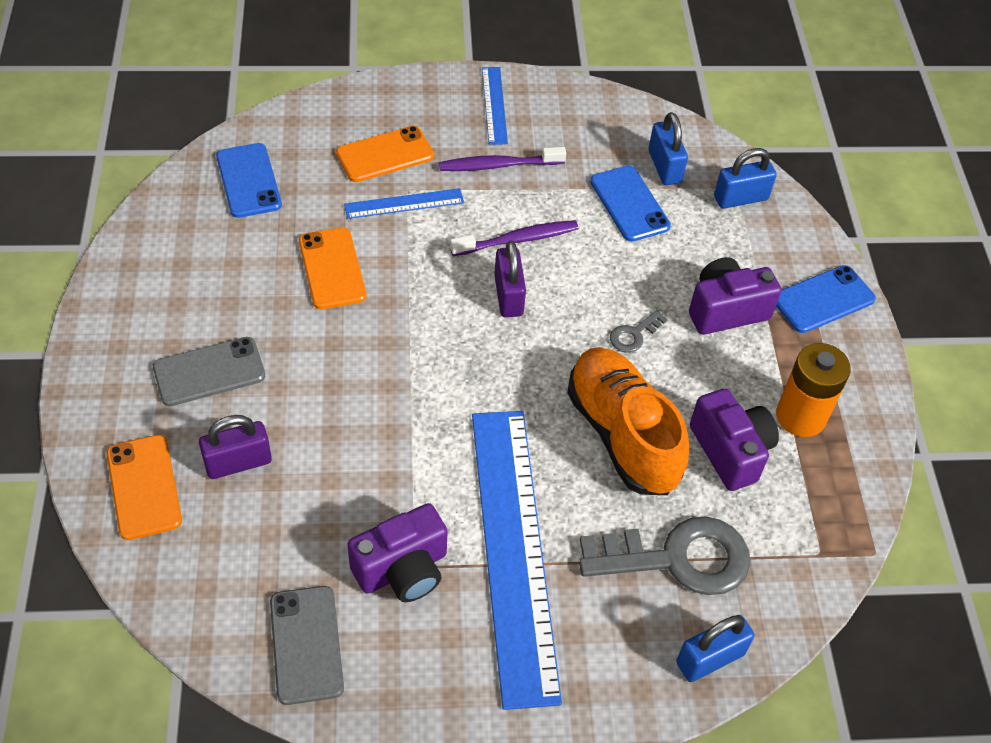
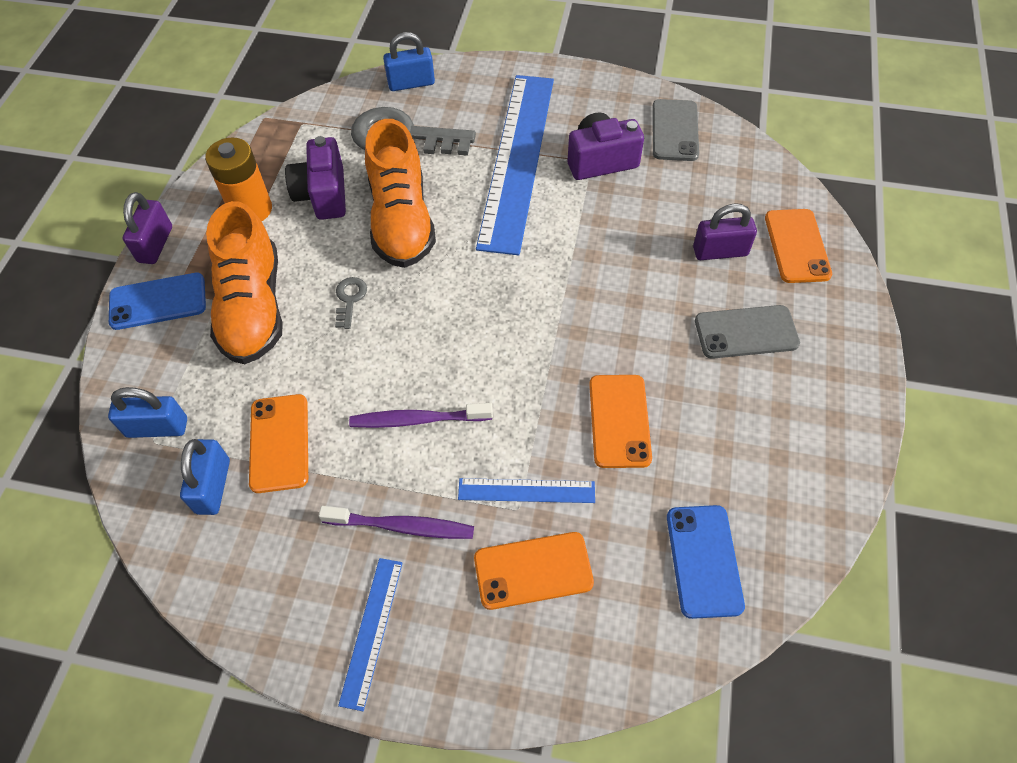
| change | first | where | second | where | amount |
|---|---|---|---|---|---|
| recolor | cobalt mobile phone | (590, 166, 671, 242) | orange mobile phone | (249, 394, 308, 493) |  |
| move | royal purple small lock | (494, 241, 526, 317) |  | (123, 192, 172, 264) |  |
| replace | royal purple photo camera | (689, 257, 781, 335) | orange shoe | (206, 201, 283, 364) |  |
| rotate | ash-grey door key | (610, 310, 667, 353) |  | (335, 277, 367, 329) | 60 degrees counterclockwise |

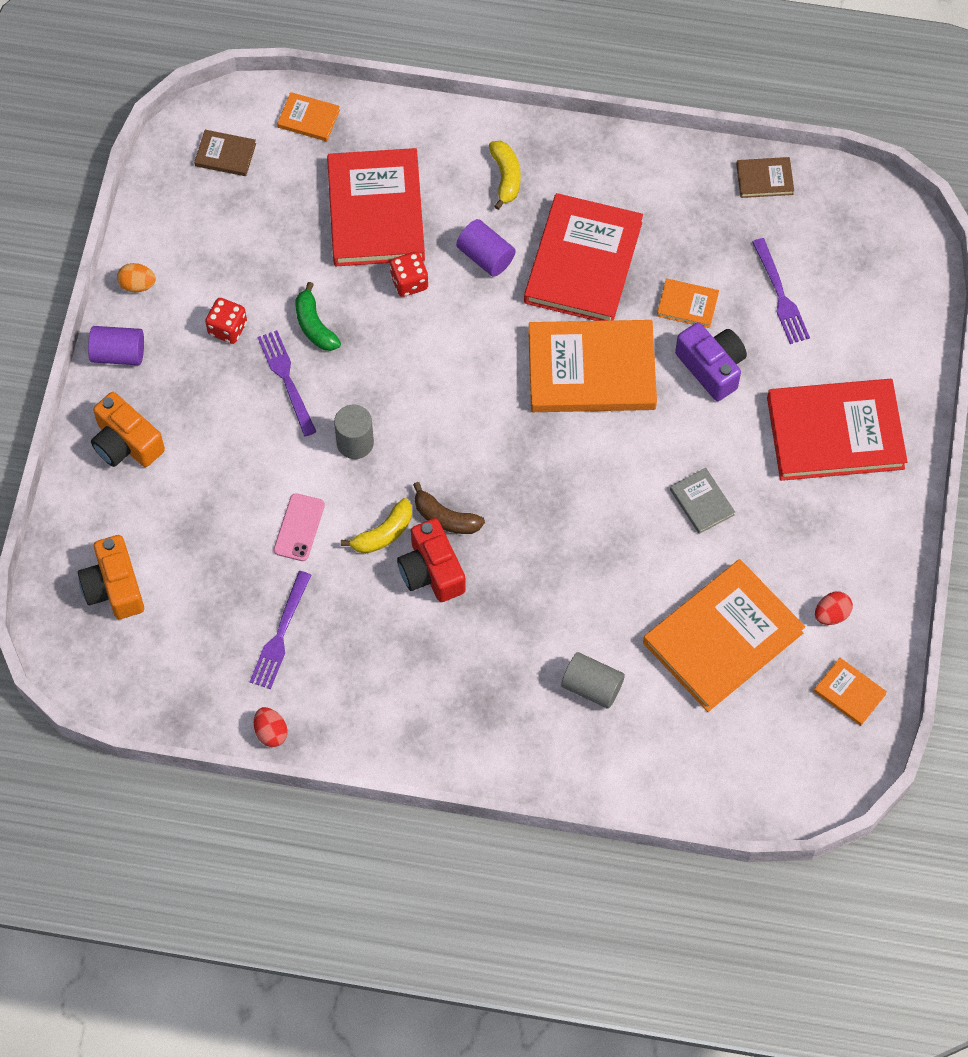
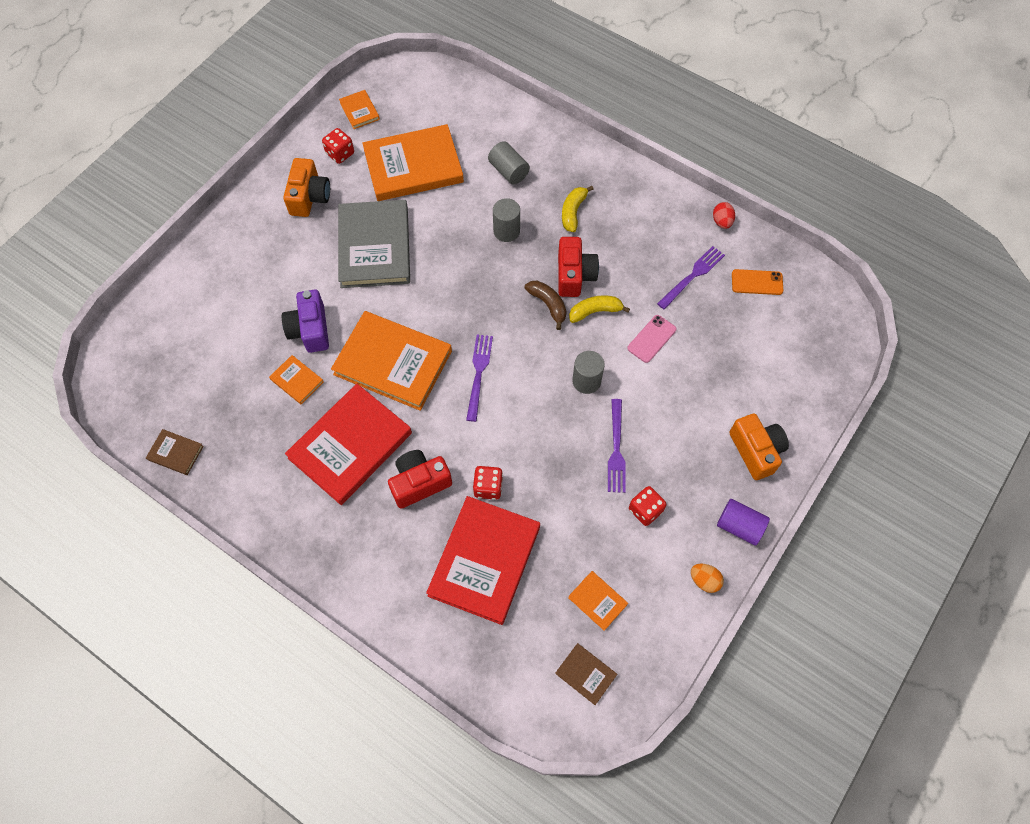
| change | first | where | second | where | amount |
|---|---|---|---|---|---|
| move | orange hardback | (277, 92, 340, 141) |  | (568, 571, 628, 631) |  |
| move | bright yellow toy banana | (489, 141, 521, 210) |  | (562, 186, 594, 232) |  |
| replace | royal purple cylinder | (456, 219, 515, 277) | scarlet photo camera | (388, 450, 452, 509) |  |
| move | royal purple table fork | (752, 238, 810, 344) |  | (466, 335, 493, 422) |  |
| delete | green toy banana | (295, 282, 341, 351) |  |  |  |
| delete | scarlet hardback | (767, 379, 908, 481) |  |  |  |
| resize | ash-grey hardback | (670, 468, 735, 534) |  | (338, 200, 410, 288) | x2.25 |
| move | orange photo camera | (78, 535, 144, 619) |  | (283, 158, 330, 217) |  |
| replace | scarlet egg | (815, 592, 853, 625) | scarlet dice | (322, 128, 354, 164) |  |
| insert |  |  | ash-grey cylinder | (493, 198, 520, 242) |  |
| insert |  |  | orange mobile phone | (732, 269, 783, 295) |  |

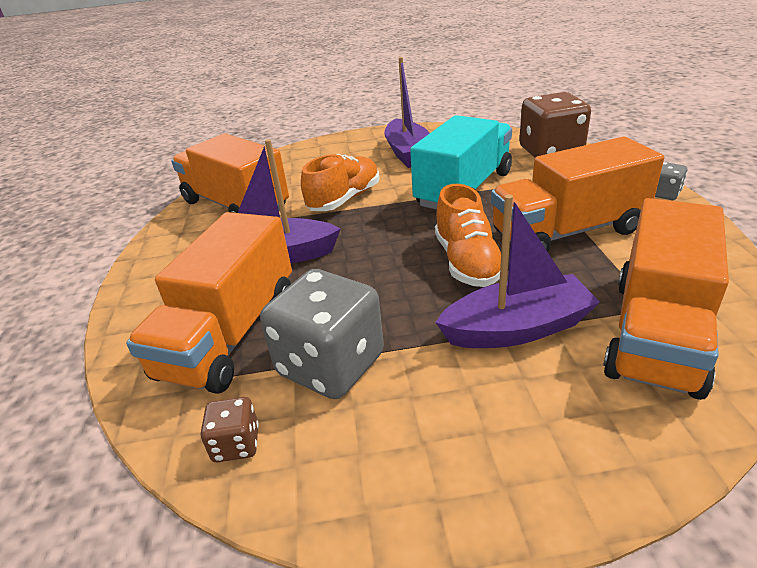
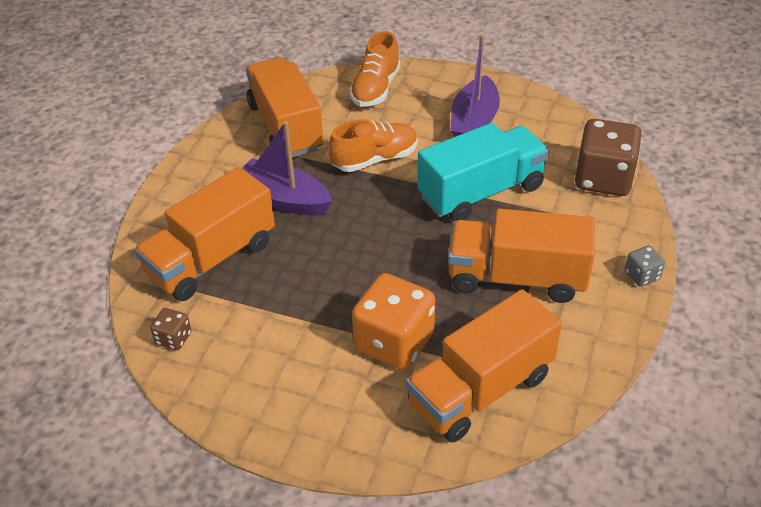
| change | first | where | second | where | amount |
|---|---|---|---|---|---|
| move | orange shoe | (435, 184, 501, 287) |  | (349, 31, 400, 107) |  |
| replace | royal purple boat | (435, 195, 600, 348) | orange dice | (352, 273, 435, 370) |  |
| delete | ash-grey dice | (260, 269, 384, 399) |  |  |  |

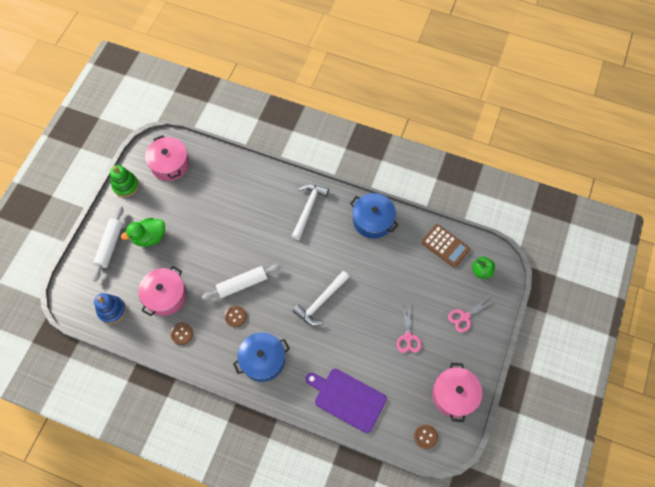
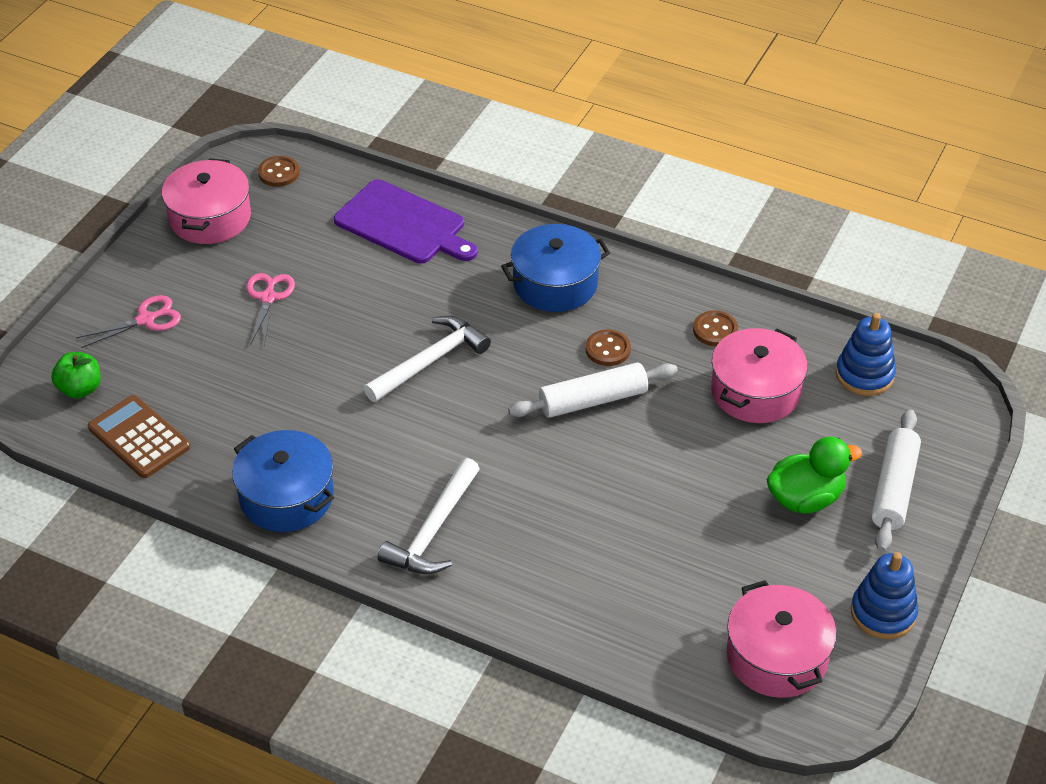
| change | first | where | second | where | amount |
|---|---|---|---|---|---|
| recolor | green stacking toy | (110, 165, 139, 197) | cobalt stacking toy | (851, 552, 918, 639) |  |

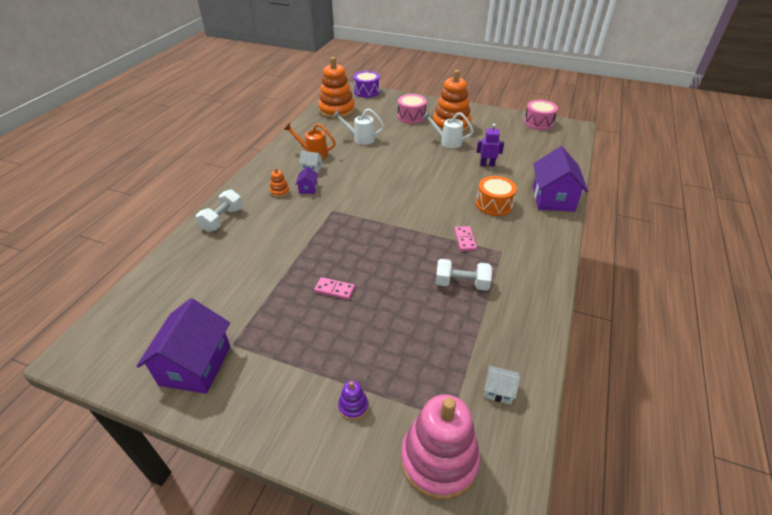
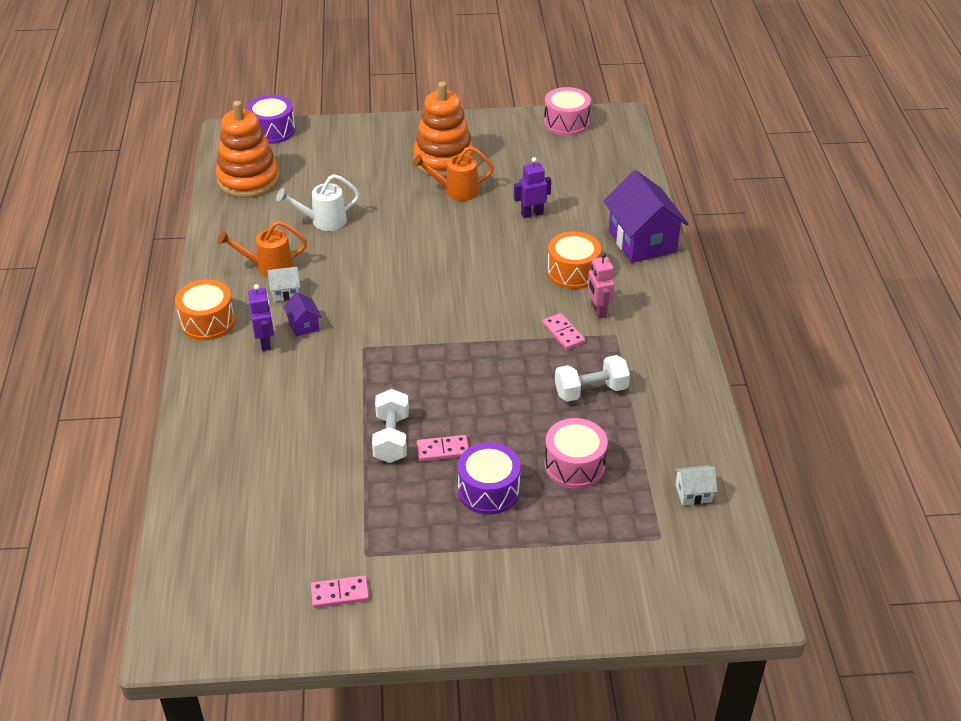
| change | first | where | second | where | amount |
|---|---|---|---|---|---|
| move | pink snare drum | (397, 94, 427, 124) |  | (545, 418, 608, 489) |  |
| recolor | pure white sprinkling can | (423, 111, 473, 148) | orange sprinkling can | (413, 146, 494, 201) |  |
| replace | orange stacking toy | (270, 168, 290, 197) | royal purple toy robot | (248, 284, 274, 351) |  |
| move | pure white free weight | (196, 189, 243, 232) |  | (372, 389, 409, 463) |  |
| replace | royal purple toy house | (136, 298, 230, 394) | pink domino piece | (311, 576, 369, 608) |  |
| delete | royal purple stacking toy | (338, 381, 368, 420) |  |  |  |
| delete | pink stacking toy | (401, 395, 480, 500) |  |  |  |
| insert |  |  | pink toy robot | (587, 252, 615, 319) |  |
| insert |  |  | orange snare drum | (175, 280, 235, 341) |  |
| insert |  |  | royal purple snare drum | (458, 442, 521, 515) |  |

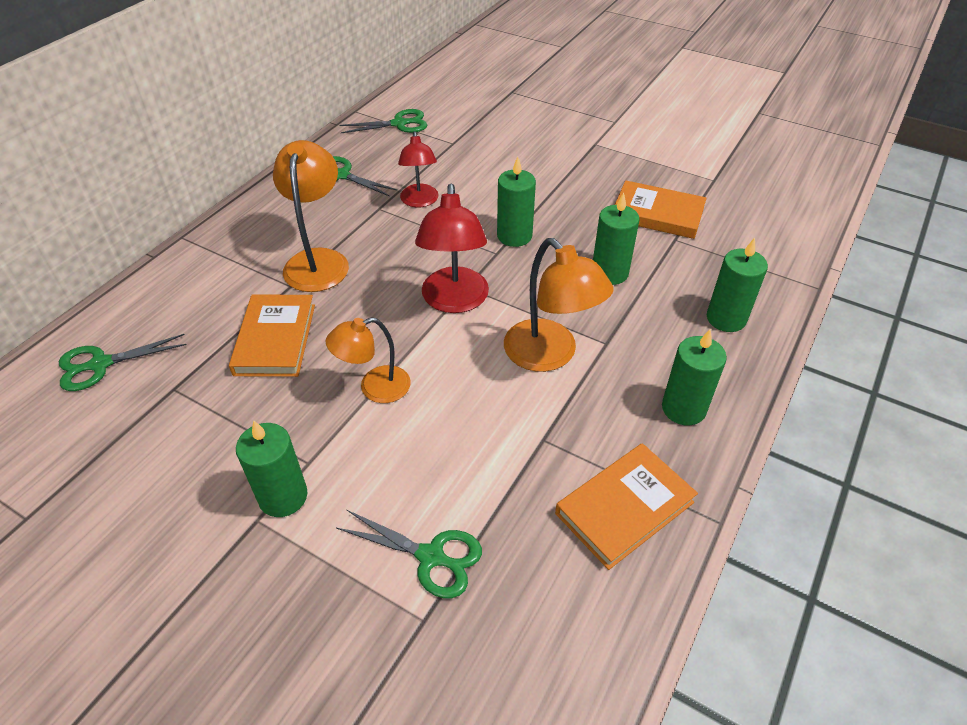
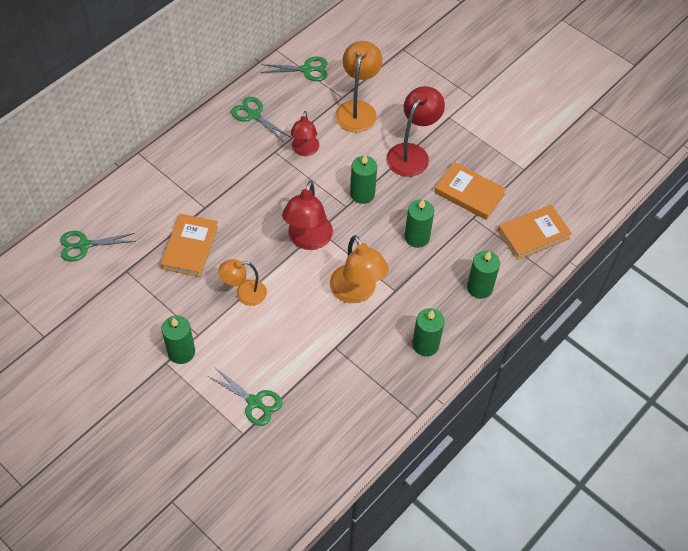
| change | first | where | second | where | amount |
|---|---|---|---|---|---|
| move | orange lamp | (273, 140, 349, 292) |  | (335, 41, 383, 132) |  |
| move | orange hardback | (555, 443, 698, 570) |  | (498, 205, 572, 260) |  |
| insert |  |  | scarlet lamp | (386, 86, 445, 177) |  |

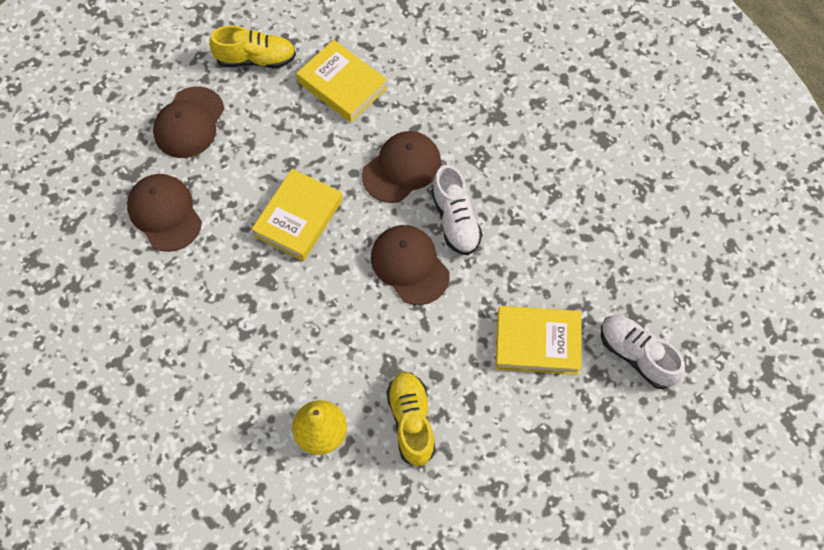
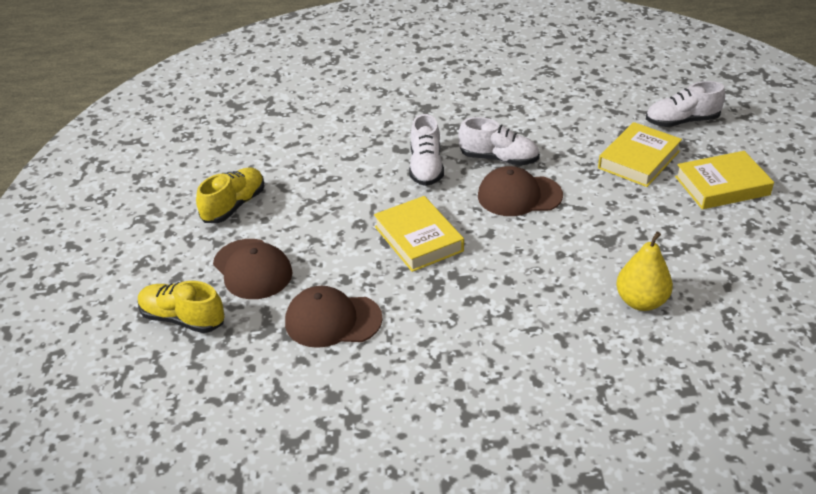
| change | first | where | second | where | amount |
|---|---|---|---|---|---|
| move | bright yellow hardback | (296, 40, 387, 122) |  | (675, 151, 774, 209) |  |
| replace | brown baseball cap | (362, 131, 441, 203) | pure white shoe | (409, 114, 444, 186) |  |
| move | bright yellow shoe | (386, 372, 435, 467) |  | (138, 281, 224, 333) |  |

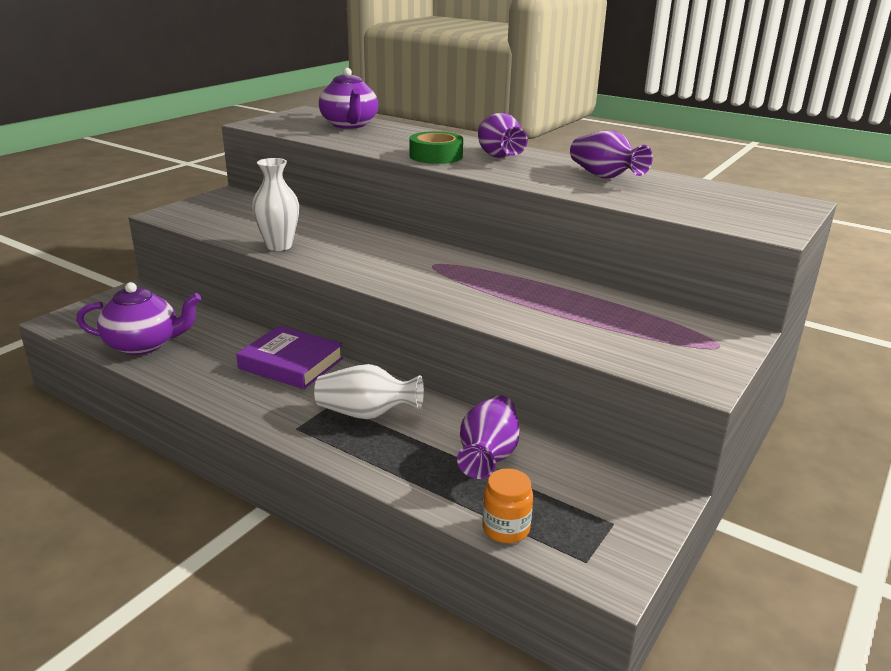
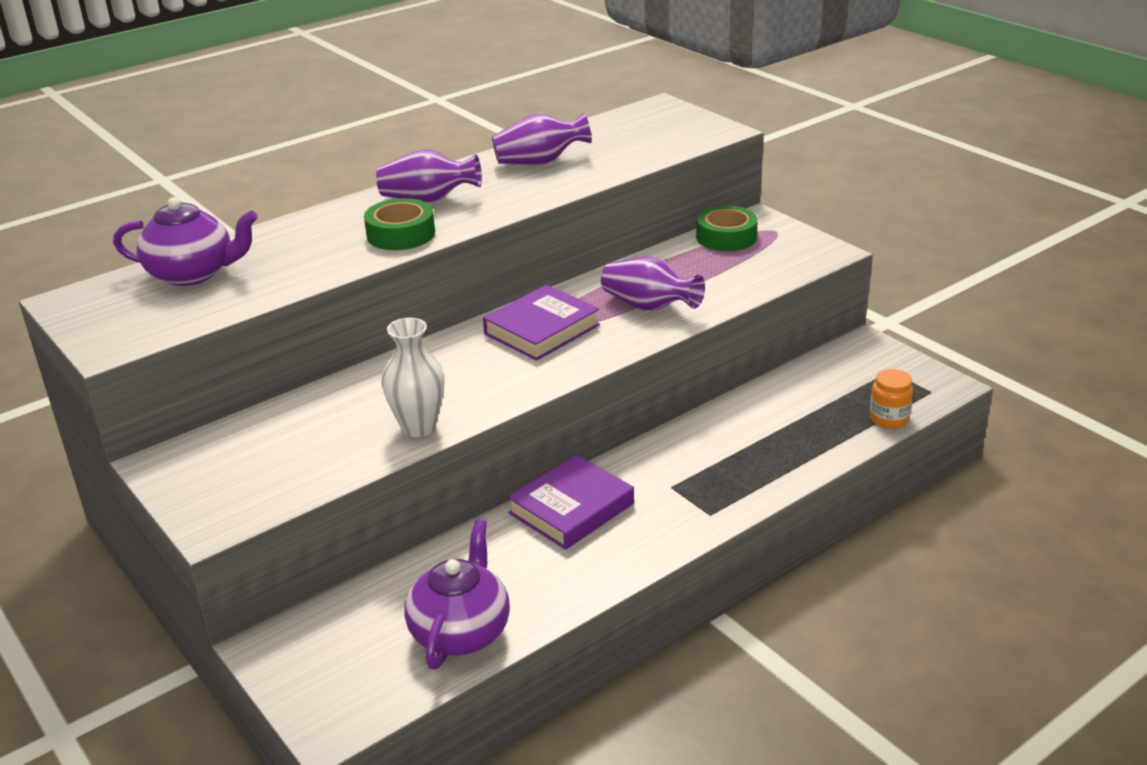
| change | first | where | second | where | amount |
|---|---|---|---|---|---|
| delete | pure white tall vase | (314, 364, 424, 420) |  |  |  |
| move | royal purple tall vase | (457, 395, 520, 479) |  | (601, 257, 705, 311) |  |
| insert |  |  | green tape | (696, 205, 758, 251) |  |
| insert |  |  | royal purple hardback | (483, 285, 600, 361) |  |

